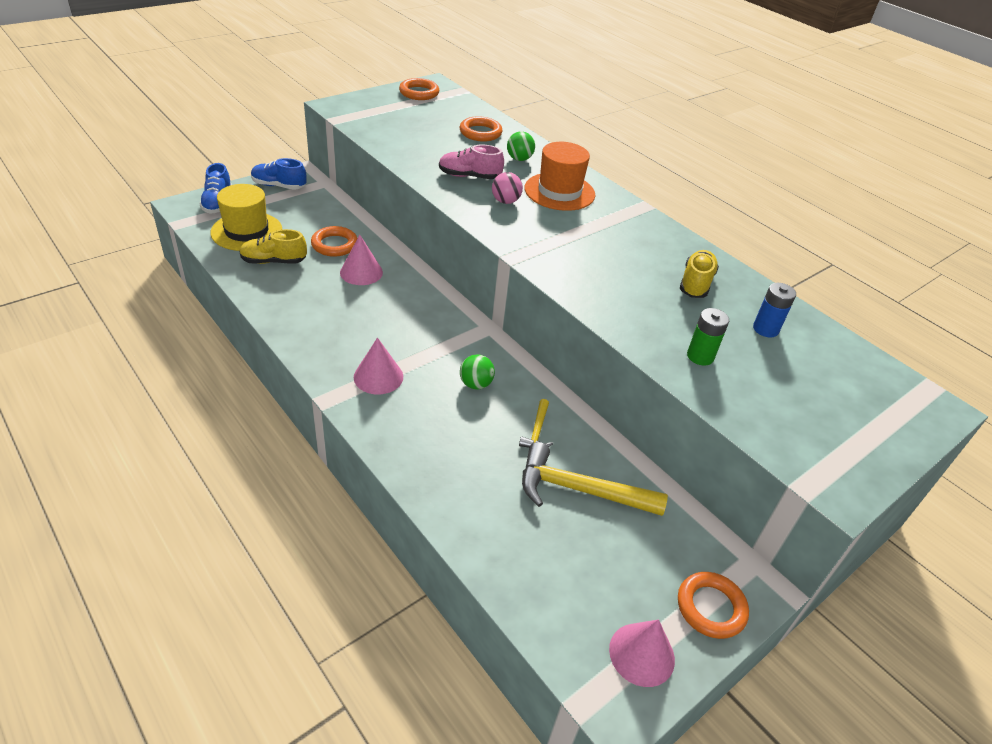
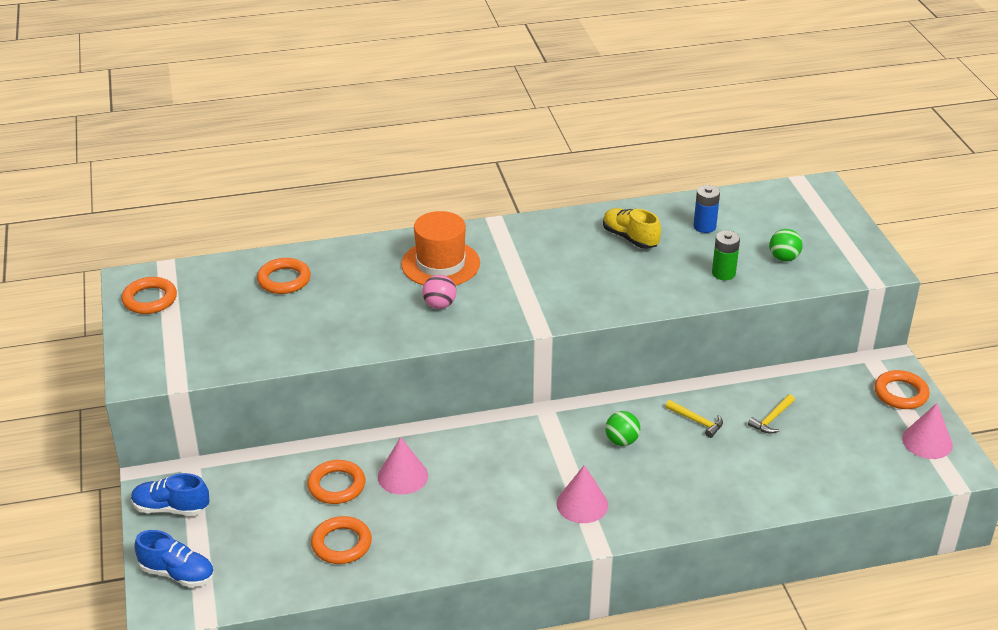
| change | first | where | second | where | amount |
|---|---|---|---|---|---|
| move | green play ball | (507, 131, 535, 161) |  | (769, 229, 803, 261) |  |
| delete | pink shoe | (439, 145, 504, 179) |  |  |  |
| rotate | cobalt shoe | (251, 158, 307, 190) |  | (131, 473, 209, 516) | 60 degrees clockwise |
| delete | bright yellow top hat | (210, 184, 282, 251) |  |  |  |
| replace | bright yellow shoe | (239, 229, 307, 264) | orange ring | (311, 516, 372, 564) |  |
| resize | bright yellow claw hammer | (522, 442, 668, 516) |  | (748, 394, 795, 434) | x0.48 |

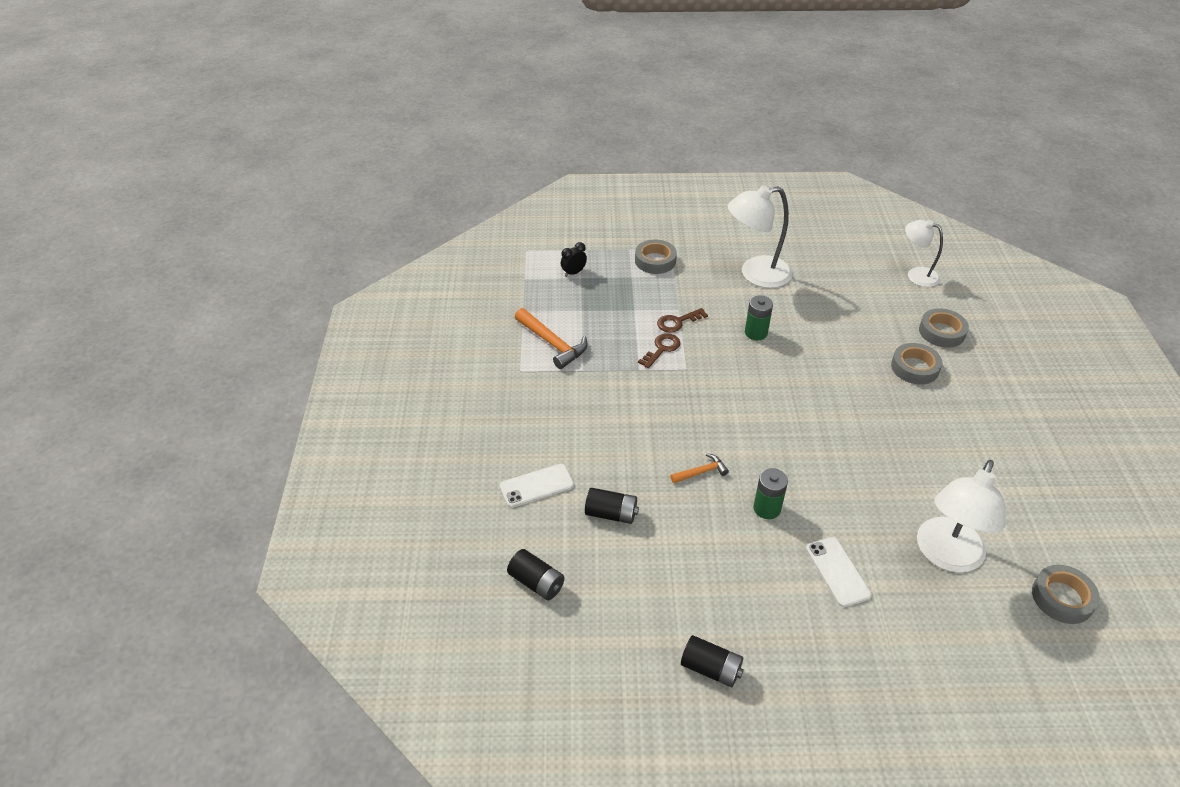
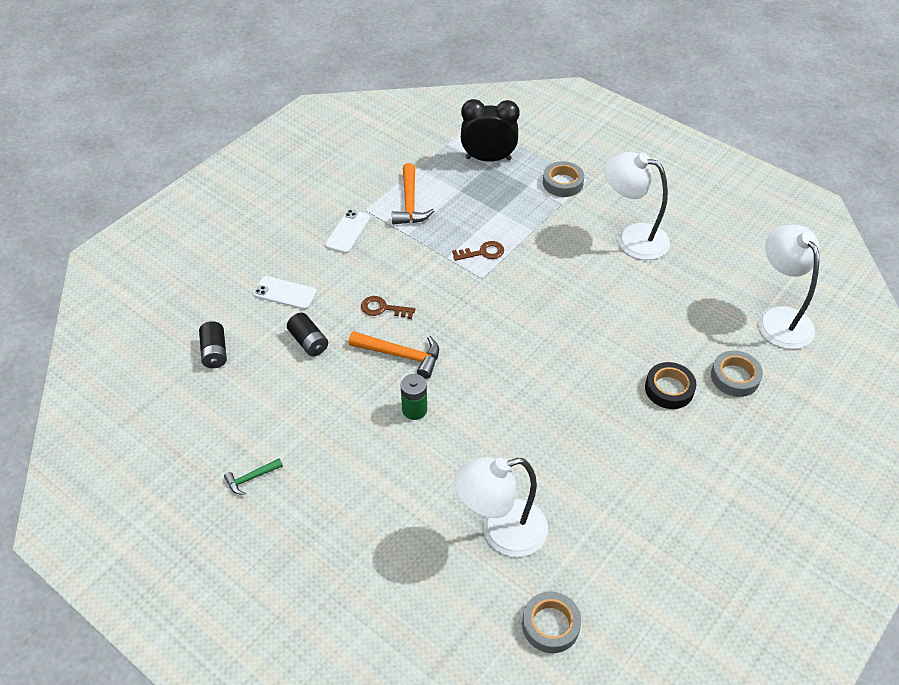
| change | first | where | second | where | amount |
|---|---|---|---|---|---|
| resize | pure white lamp | (905, 220, 943, 287) |  | (758, 225, 819, 349) | x1.61 |
| resize | black clock | (561, 242, 587, 277) |  | (461, 99, 520, 162) | x2.21 |
| delete | green AA battery | (745, 295, 773, 340) |  |  |  |
| move | brown door key | (657, 308, 708, 333) |  | (361, 296, 415, 319) |  |
| recolor | ash-grey tape | (891, 343, 942, 385) | black tape | (645, 362, 696, 409) |  |
| resize | orange claw hammer | (671, 453, 729, 483) |  | (349, 331, 439, 379) | x1.78 |
| move | pure white mobile phone | (806, 537, 872, 607) |  | (325, 210, 371, 254) |  |
| replace | black AA battery | (681, 635, 744, 687) | green claw hammer | (224, 458, 283, 495) |  |

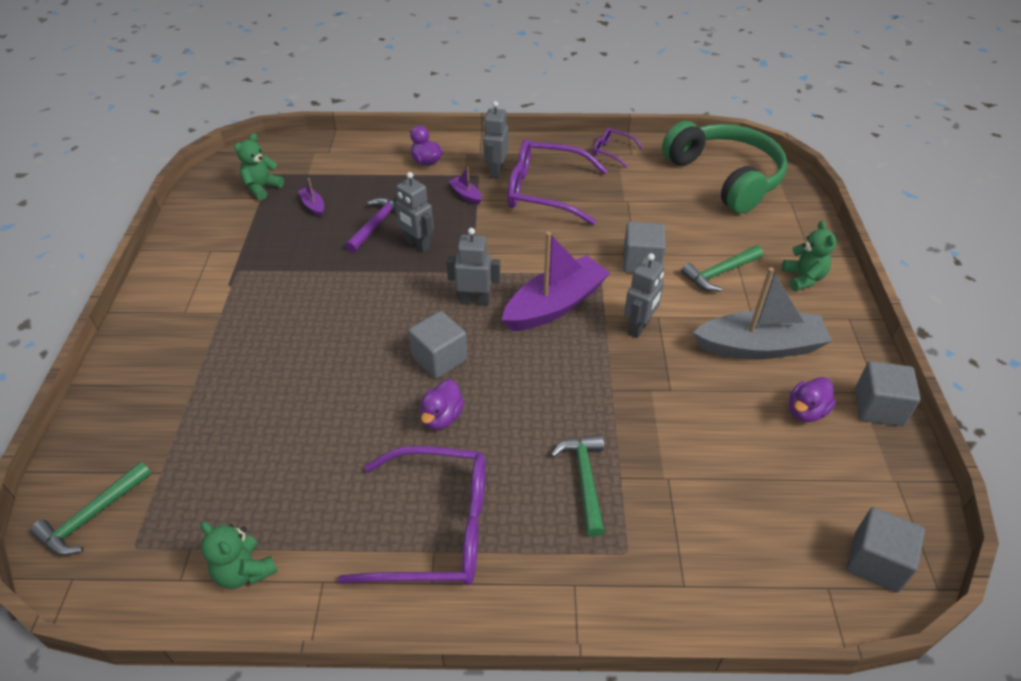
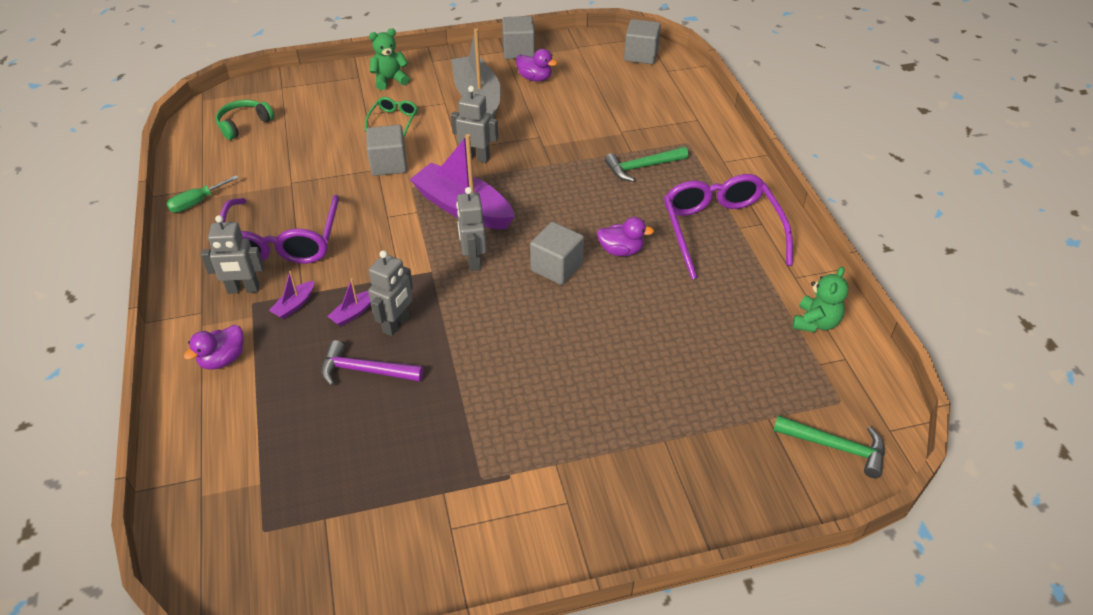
| change | first | where | second | where | amount |
|---|---|---|---|---|---|
| resize | green over-ear headphones | (662, 121, 787, 214) |  | (216, 100, 274, 140) | x0.45 |
| replace | royal purple spectacles | (593, 128, 643, 168) | green hand screwdriver | (167, 175, 239, 213) |  |
| delete | green teddy | (234, 133, 284, 200) |  |  |  |
| move | royal purple boat | (298, 178, 324, 217) |  | (327, 278, 371, 326) |  |
| replace | green claw hammer | (681, 245, 763, 291) | green spectacles | (365, 97, 418, 137) |  |

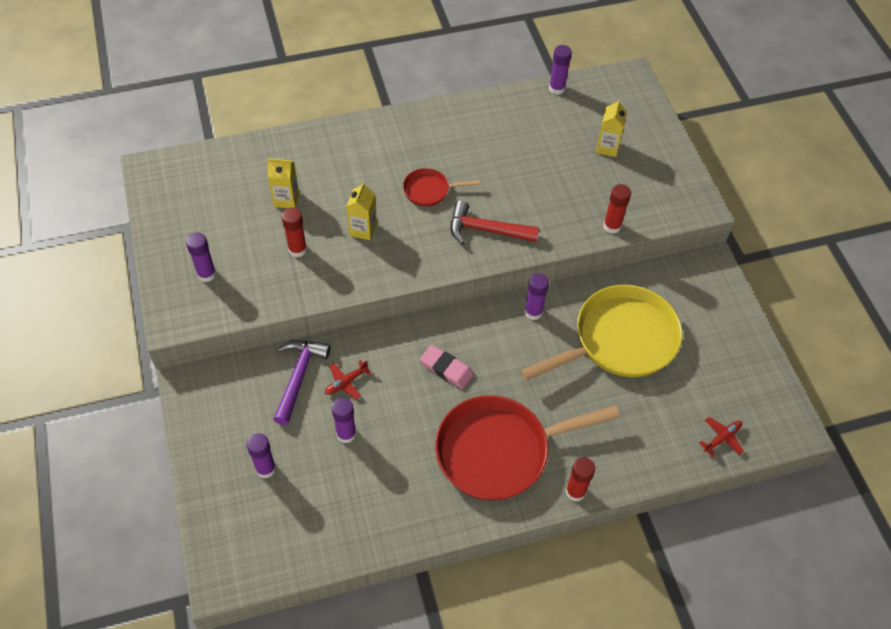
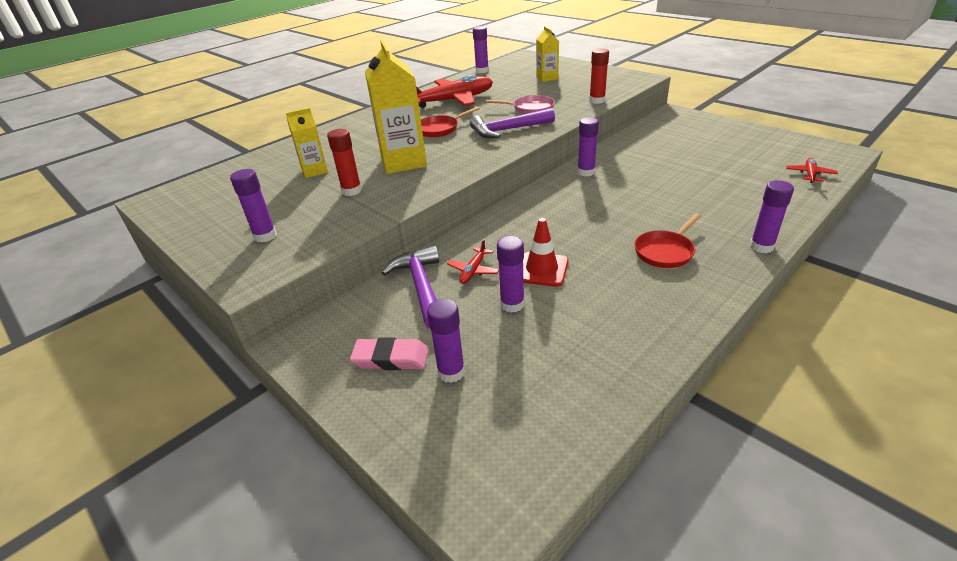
| change | first | where | second | where | amount |
|---|---|---|---|---|---|
| resize | bright yellow juice carton | (346, 182, 377, 240) |  | (365, 40, 427, 174) | x1.80 |
| recolor | scarlet claw hammer | (450, 200, 539, 245) | royal purple claw hammer | (470, 108, 555, 138) |  |
| delete | bright yellow pan | (520, 285, 682, 381) |  |  |  |
| move | pink pencil eraser | (420, 345, 474, 389) |  | (350, 338, 429, 370) |  |
| resize | scarlet pan | (435, 395, 620, 500) |  | (634, 213, 701, 268) | x0.46 |
| recolor | scarlet glue | (566, 457, 595, 502) | royal purple glue | (750, 180, 794, 253) |  |
| insert |  |  | scarlet plane | (416, 75, 493, 108) |  |
| insert |  |  | pink pan | (486, 95, 555, 114) |  |
| insert |  |  | scarlet road cone | (523, 218, 569, 287) |  |

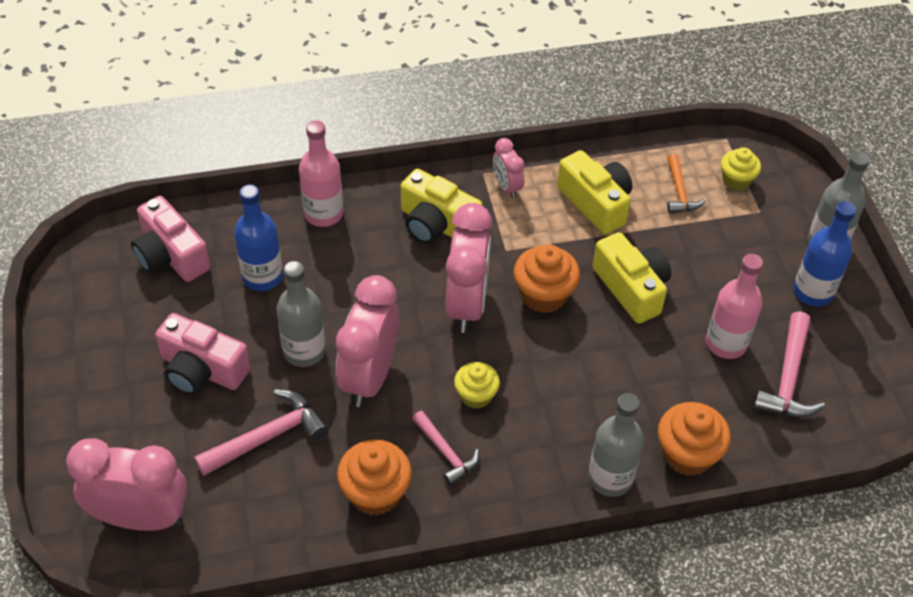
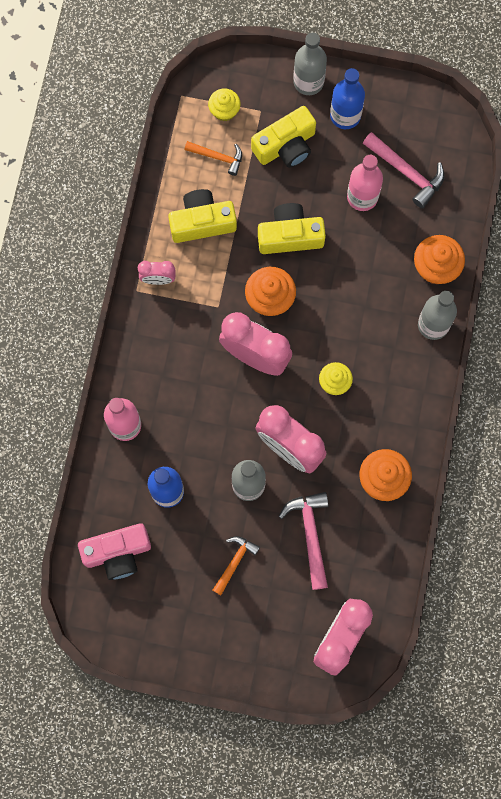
| change | first | where | second | where | amount |
|---|---|---|---|---|---|
| move | bright yellow photo camera | (401, 169, 483, 244) |  | (251, 106, 316, 168) |  |
| replace | pink photo camera | (155, 313, 251, 395) | orange claw hammer | (213, 536, 260, 595) |  |
| delete | pink claw hammer | (412, 411, 479, 486) |  |  |  |

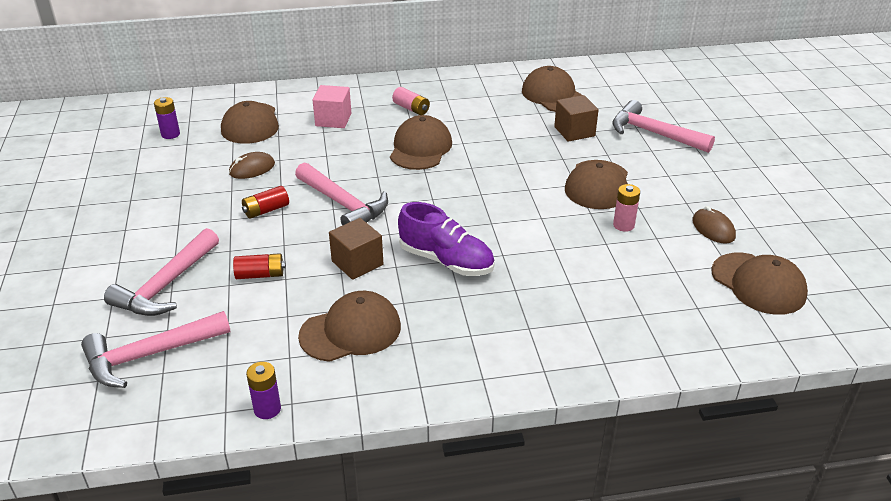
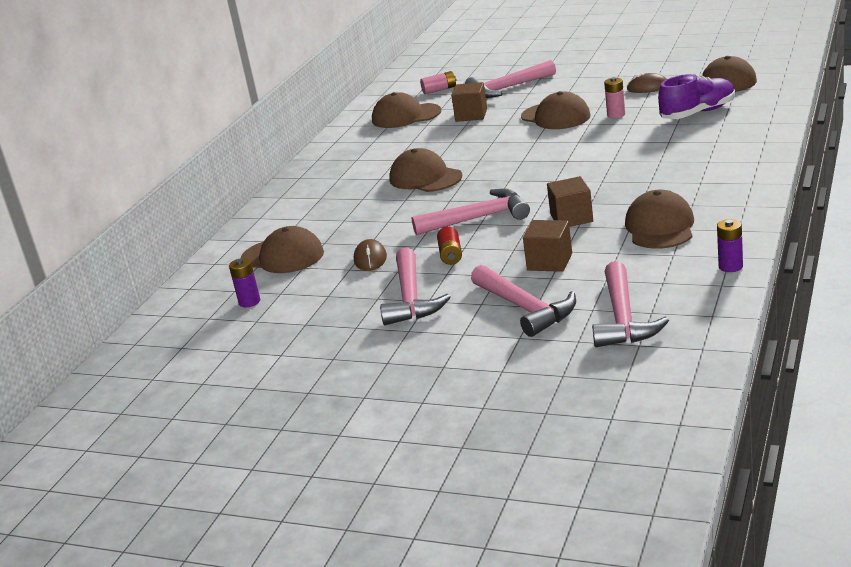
| change | first | where | second | where | amount |
|---|---|---|---|---|---|
| delete | pink cube | (313, 85, 351, 128) |  |  |  |
| move | pink AA battery | (392, 87, 430, 115) |  | (420, 71, 456, 94) |  |
| move | royal purple shoe | (398, 202, 495, 276) |  | (658, 74, 735, 119) |  |
| replace | scarlet AA battery | (233, 253, 286, 279) | brown cube | (523, 220, 572, 272) |  |
| insert |  |  | pink claw hammer | (380, 247, 451, 325) |  |

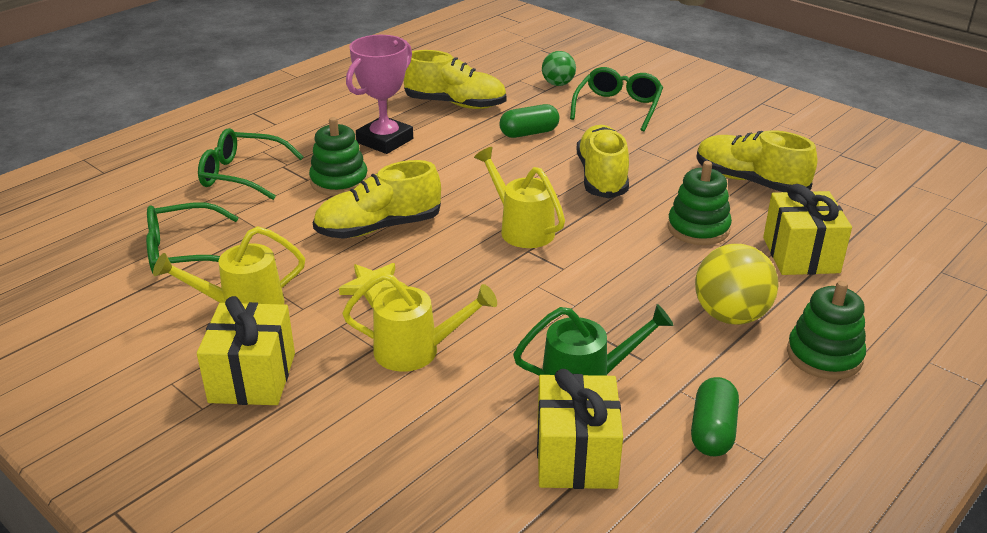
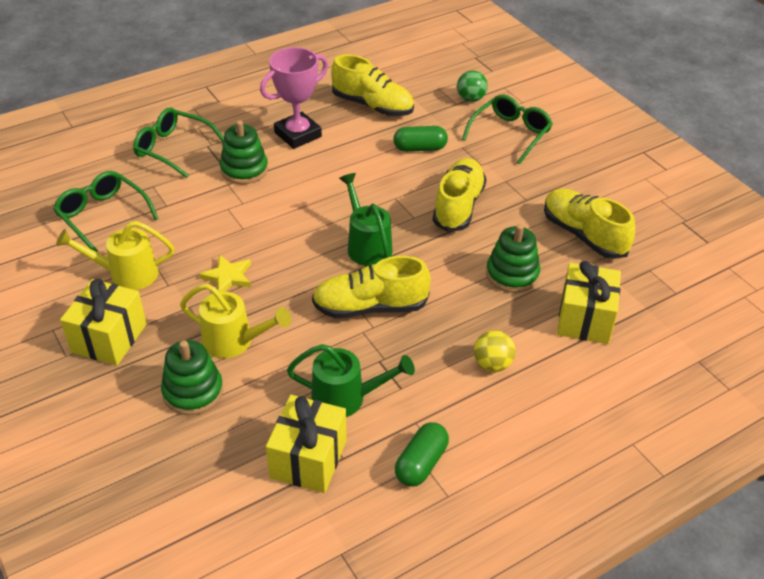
| change | first | where | second | where | amount |
|---|---|---|---|---|---|
| recolor | bright yellow sprinkling can | (474, 147, 565, 248) | green sprinkling can | (339, 173, 393, 266) |  |
| move | bright yellow shoe | (313, 160, 441, 239) |  | (312, 256, 431, 318) |  |
| rotate | green spectacles | (146, 202, 239, 274) |  | (53, 171, 159, 252) | 45 degrees clockwise |
| resize | bright yellow play ball | (695, 244, 778, 325) |  | (474, 330, 516, 372) | x0.62 |
| move | green stacking toy | (787, 281, 866, 380) |  | (161, 340, 223, 415) |  |

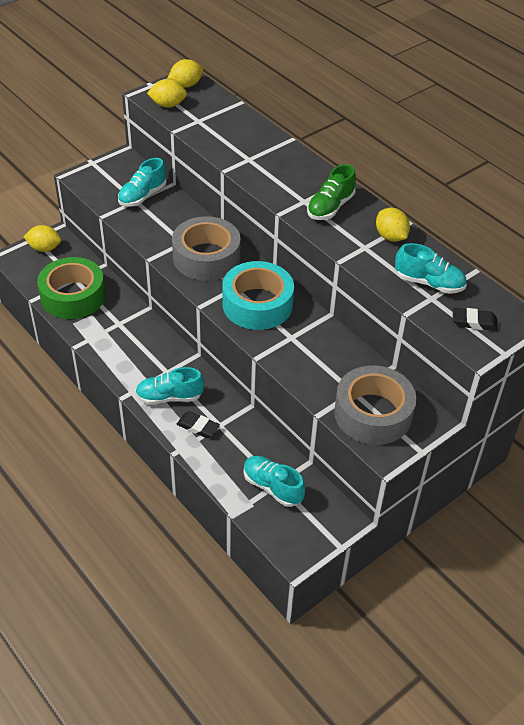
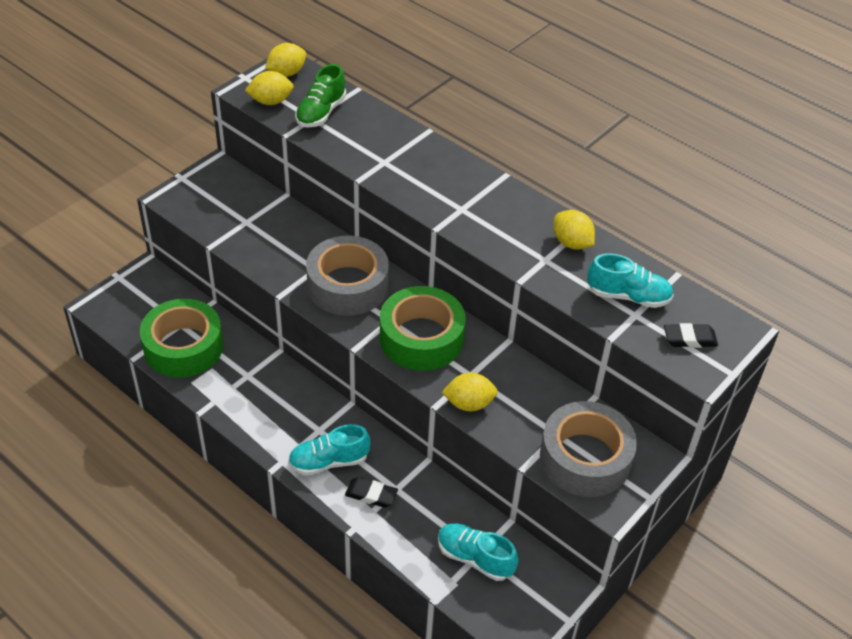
| change | first | where | second | where | amount |
|---|---|---|---|---|---|
| delete | teal shoe | (118, 158, 166, 207) |  |  |  |
| move | green shoe | (307, 164, 356, 220) |  | (295, 64, 346, 128) |  |
| move | bright yellow toy lemon | (23, 225, 61, 252) |  | (442, 373, 498, 411) |  |
| recolor | teal tape | (222, 261, 294, 330) | green tape | (380, 286, 466, 371) |  |

